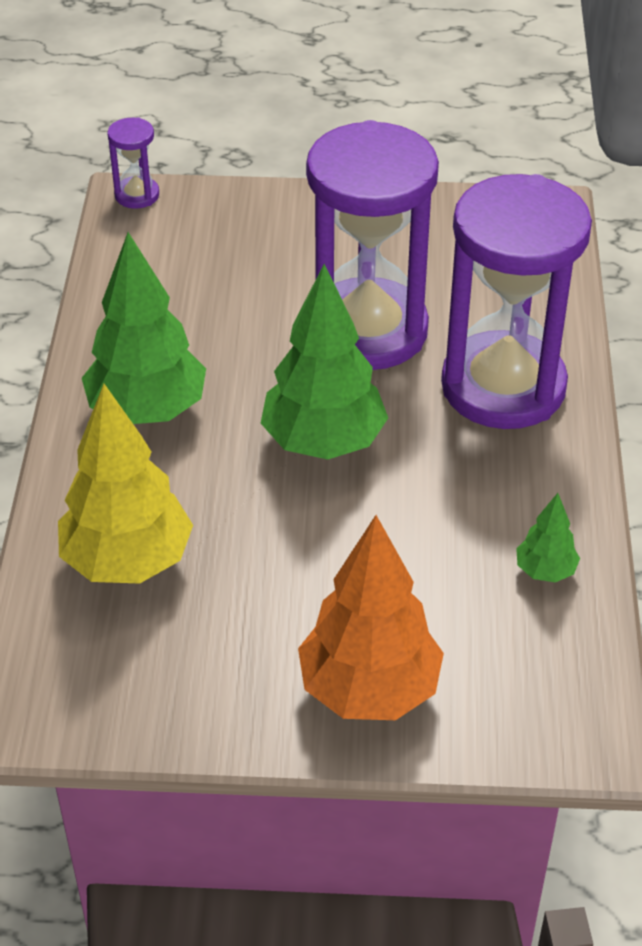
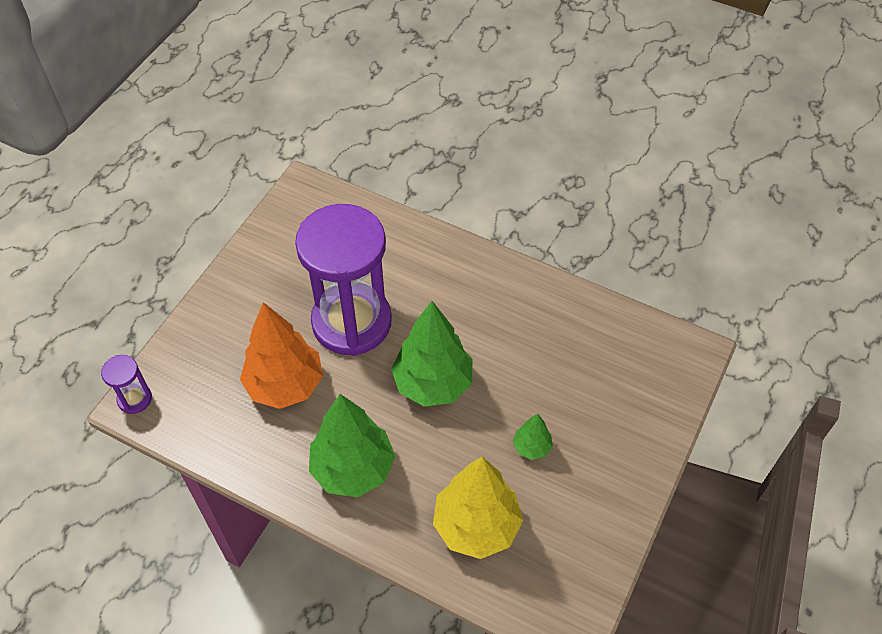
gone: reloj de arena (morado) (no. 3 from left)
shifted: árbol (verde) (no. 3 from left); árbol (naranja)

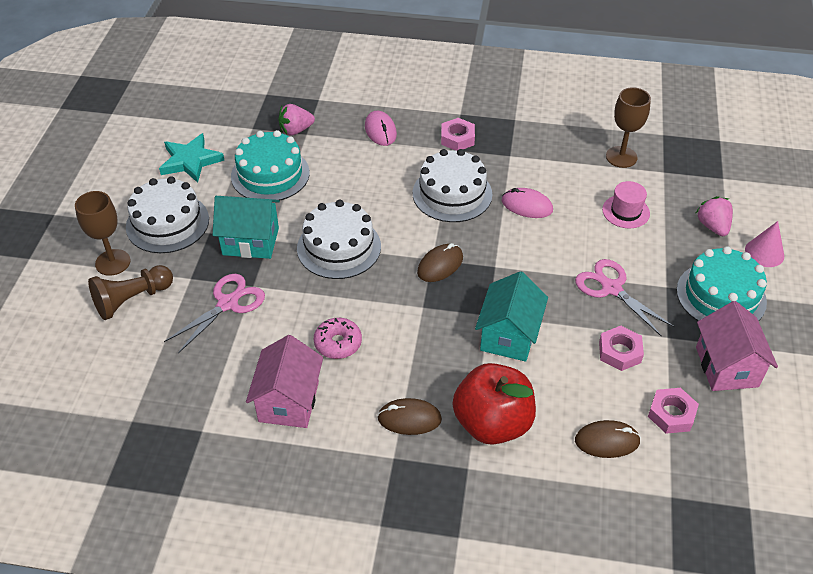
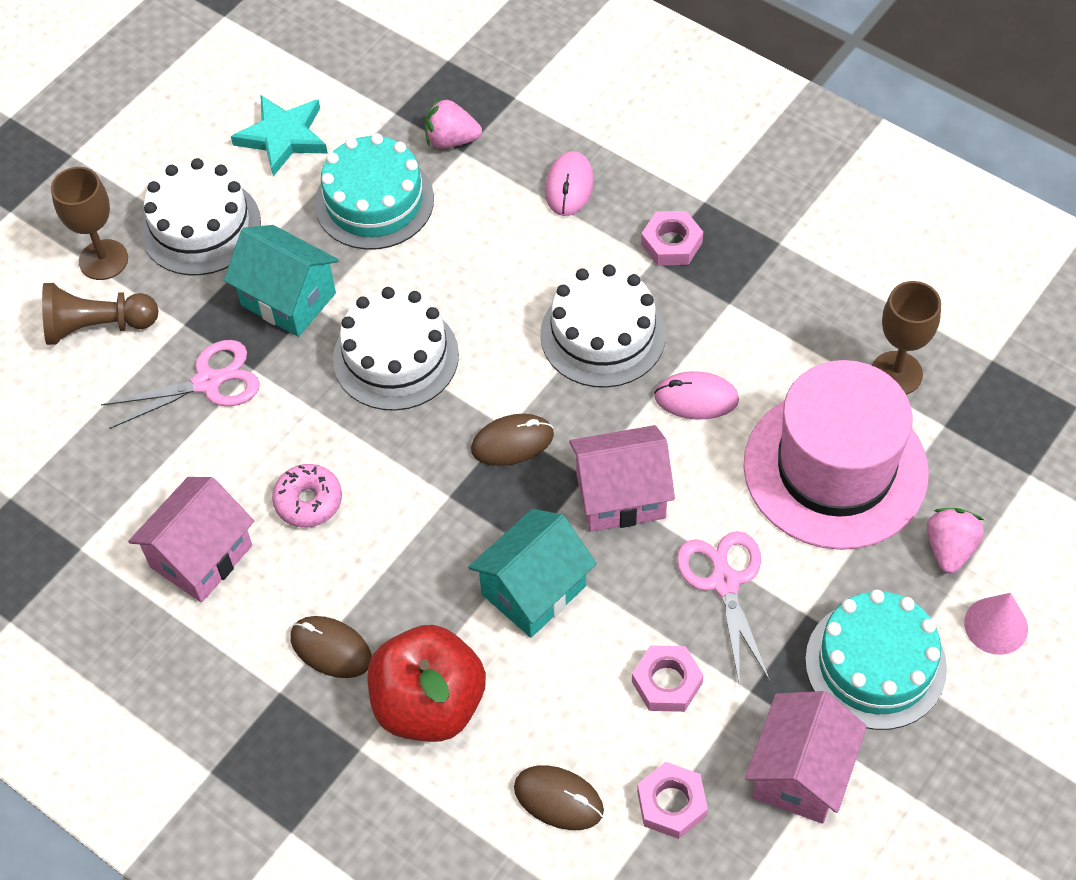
new: casa (rosa) (no. 2 from left)
rotated: ratón (rosa) (no. 2 from left) 45 degrees counterclockwise
scaled: sombrero (rosa) x2.41

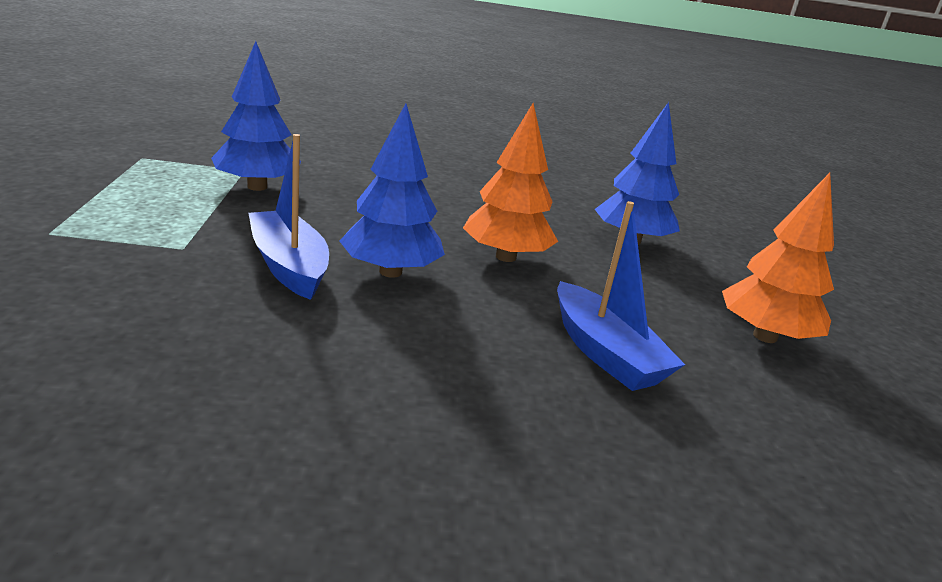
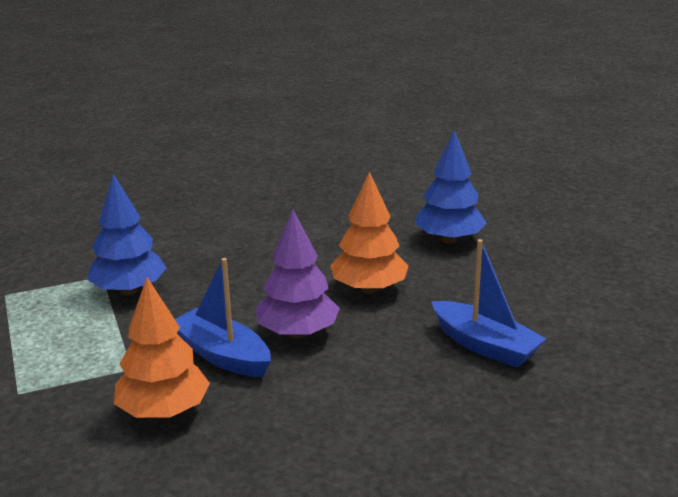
shifted: árbol (naranja) (no. 2 from left in the first image) to árbol (naranja) (no. 1 from left)
repainted: árbol (azul) (no. 2 from left) to árbol (morado)

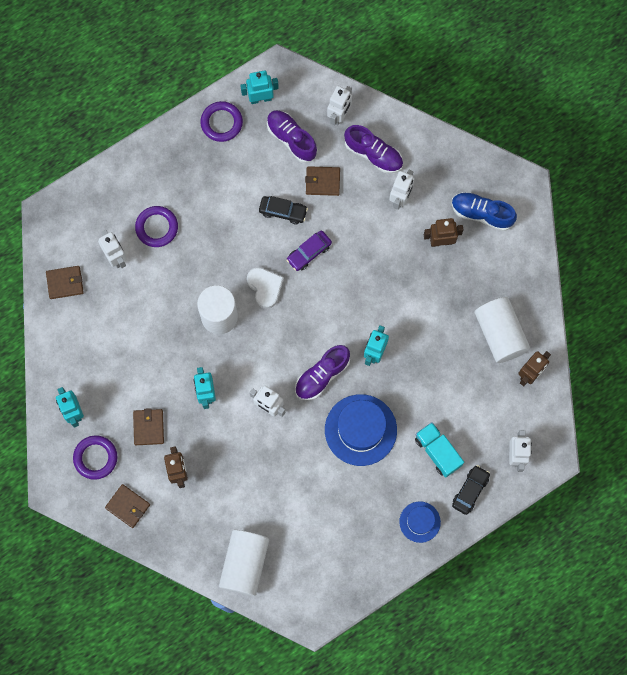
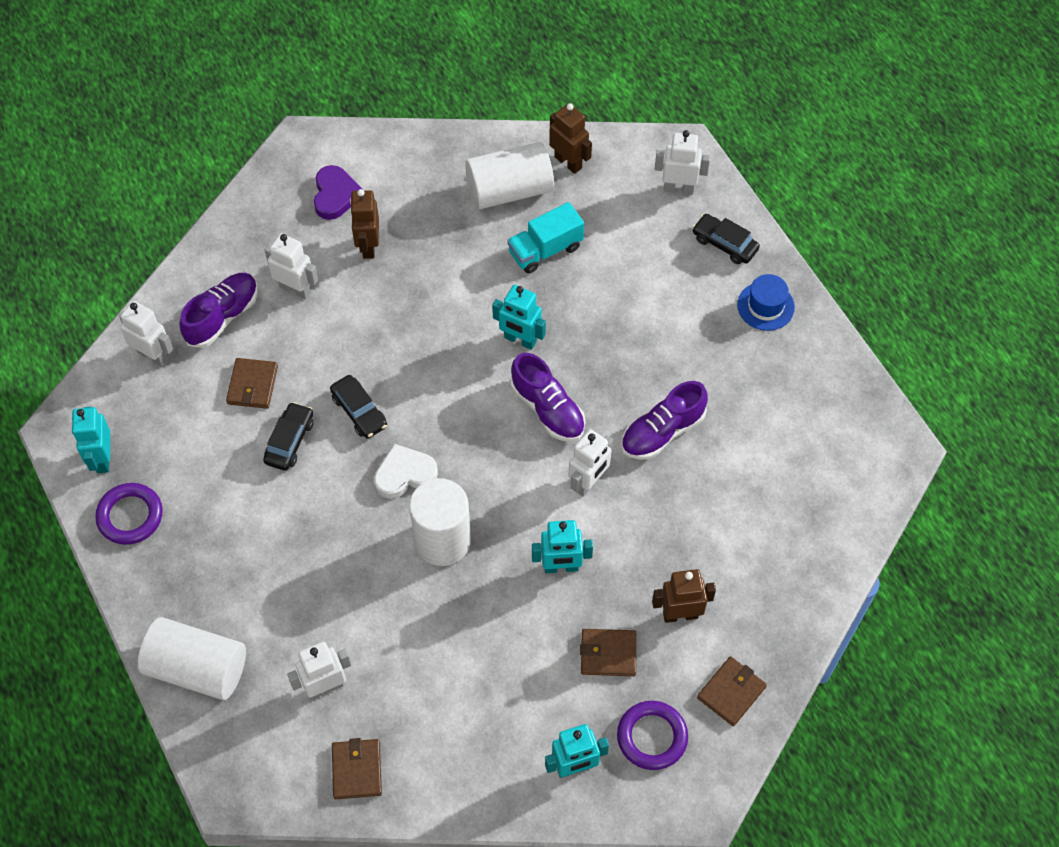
gone: anillo (morado) (no. 2 from left); sombrero (azul) (no. 1 from left)
shifted: zapato (morado) (no. 1 from left in the first image) to zapato (morado) (no. 3 from left); camión (turquesa); cilindro (blanco) (no. 2 from left in the first image) to cilindro (blanco) (no. 1 from left)
swapped: zapato (azul) to corazón (morado)
repainted: coche (morado) to coche (negro) (no. 2 from left)

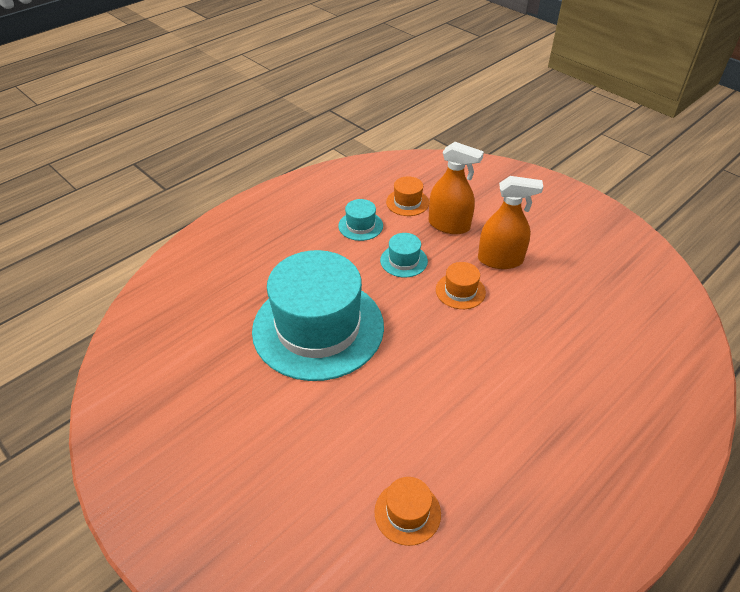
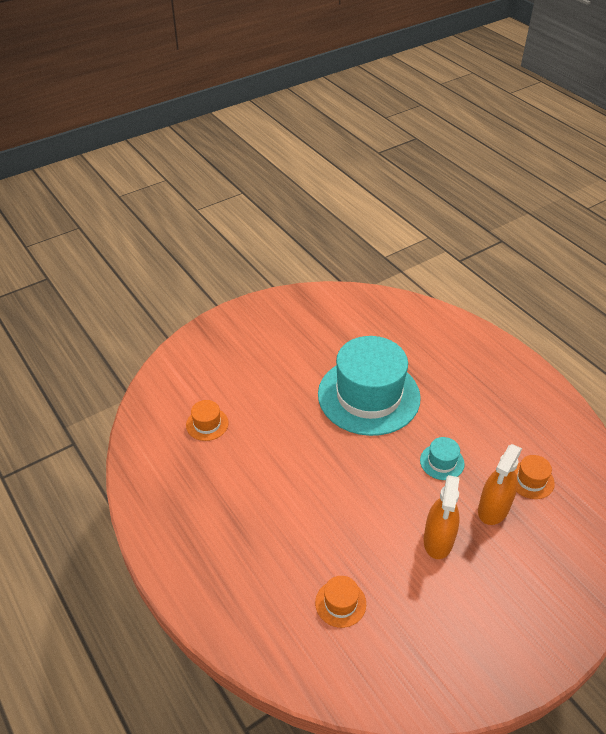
gone: sombrero (turquesa) (no. 2 from left)
shifted: sombrero (naranja) (no. 3 from left in the first image) to sombrero (naranja) (no. 2 from left)

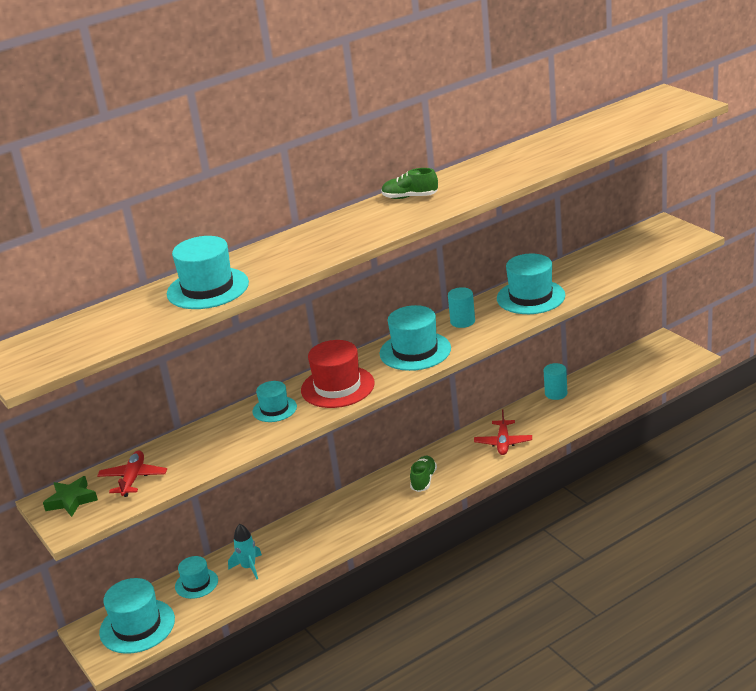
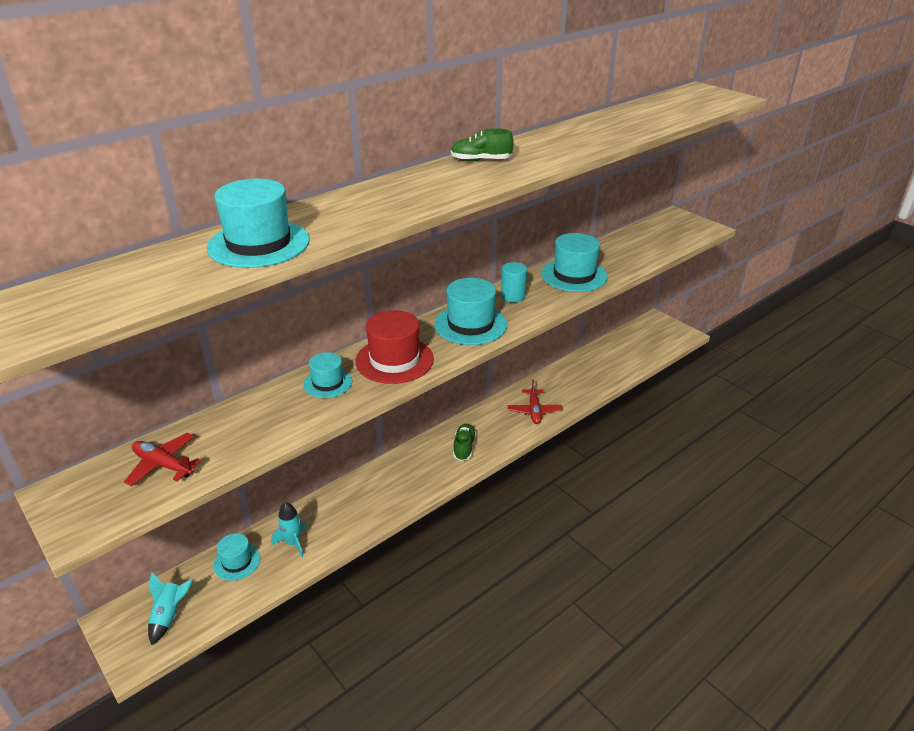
gone: cilindro (turquesa) (no. 2 from left); estrella (verde)
swapped: sombrero (turquesa) (no. 1 from left) to cohete (turquesa) (no. 1 from left)
rotated: avión (rojo) (no. 1 from left) 60 degrees counterclockwise

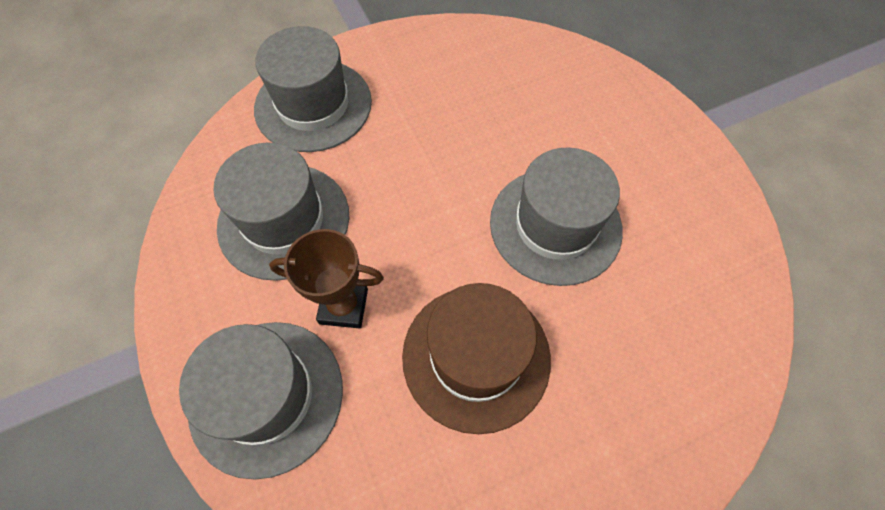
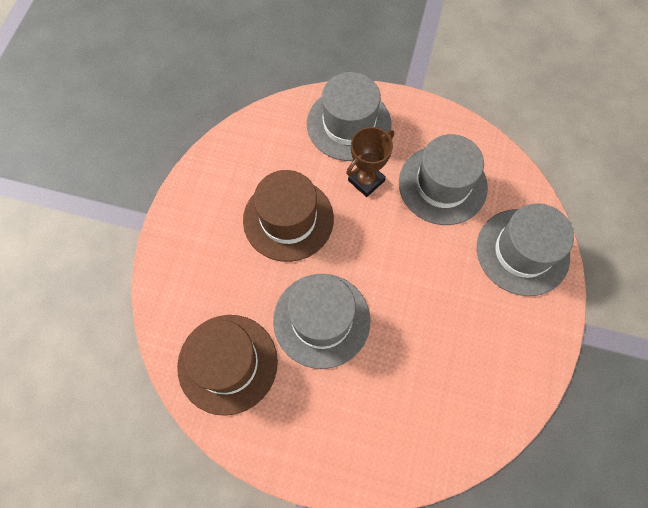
new: sombrero (marrón) (no. 1 from left)

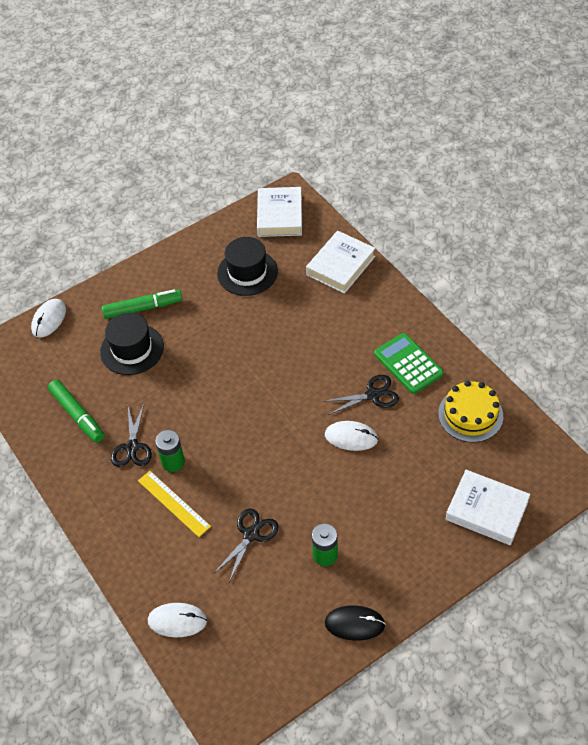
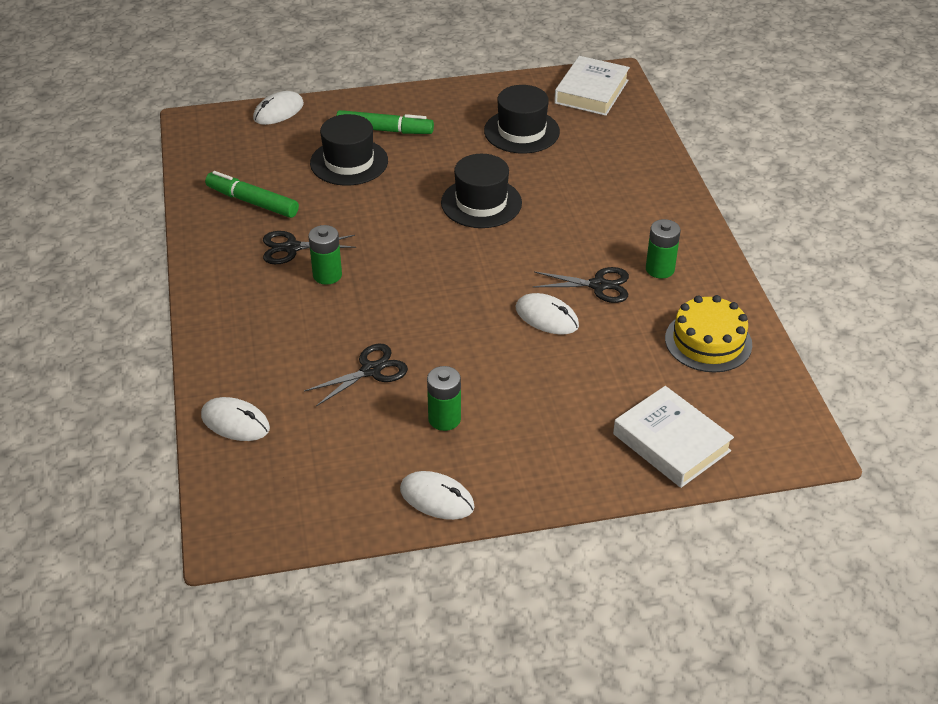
gone: libro (blanco) (no. 2 from left); regla (amarillo)
new: sombrero (negro) (no. 2 from left)
swapped: calculadora (verde) to pila (verde) (no. 3 from left)
repainted: ratón (negro) to ratón (blanco) (no. 3 from left)
rotated: rotulador (verde) (no. 1 from left) 135 degrees clockwise; tijeras (negro) (no. 1 from left) 60 degrees clockwise

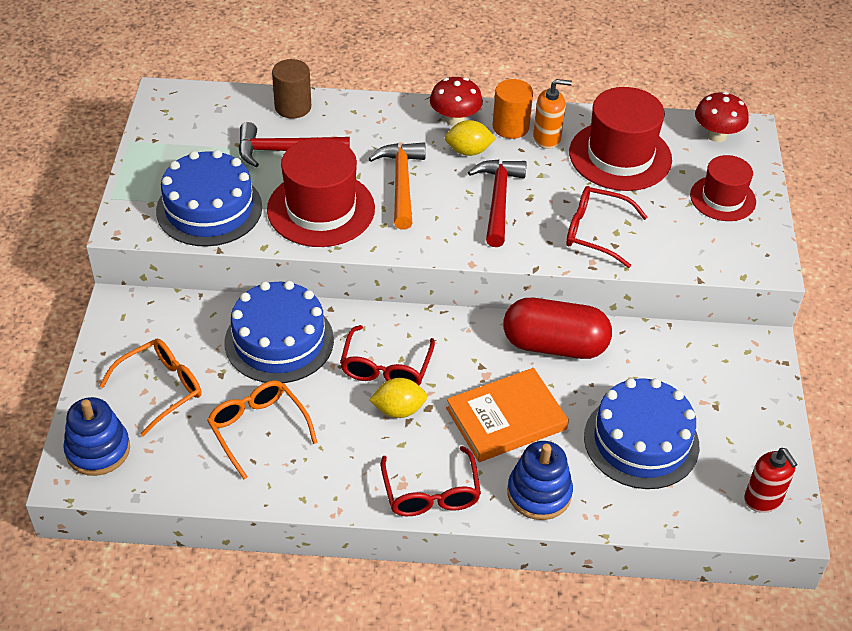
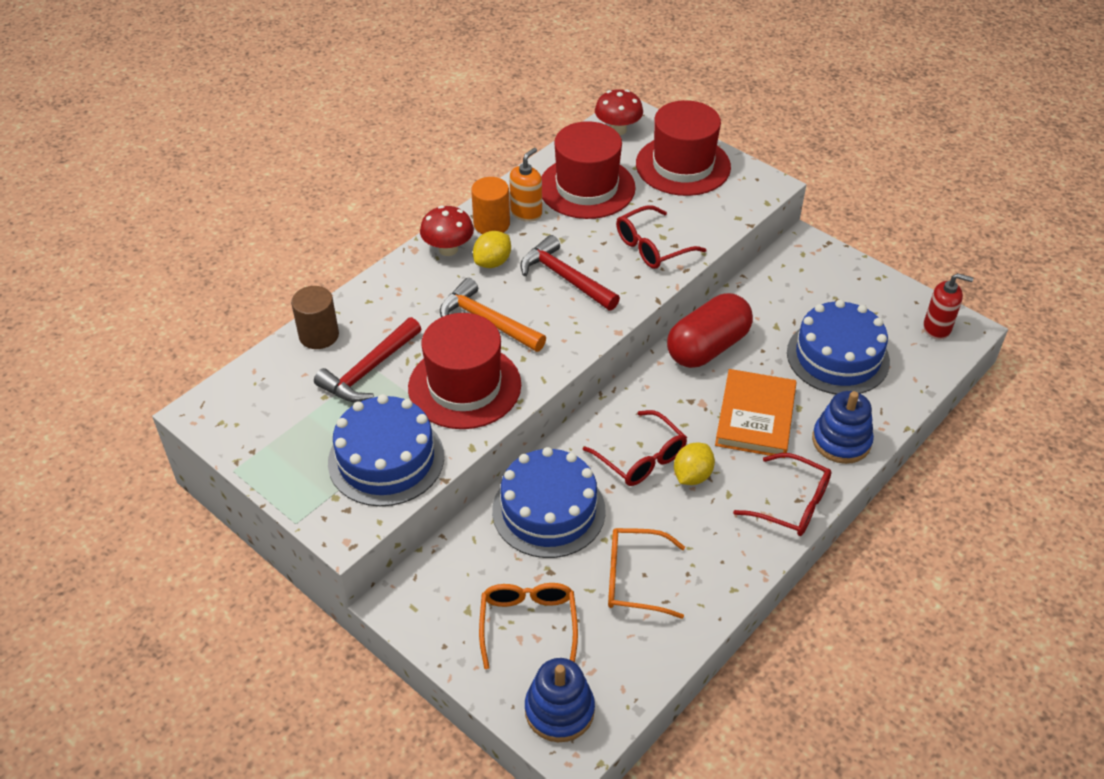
scaled: sombrero (rojo) (no. 3 from left) x1.61

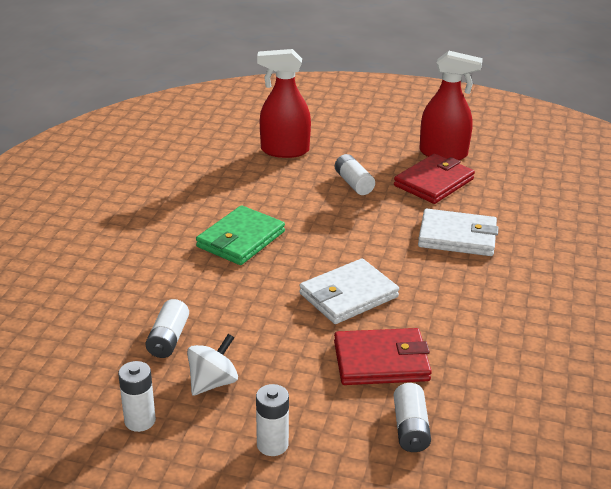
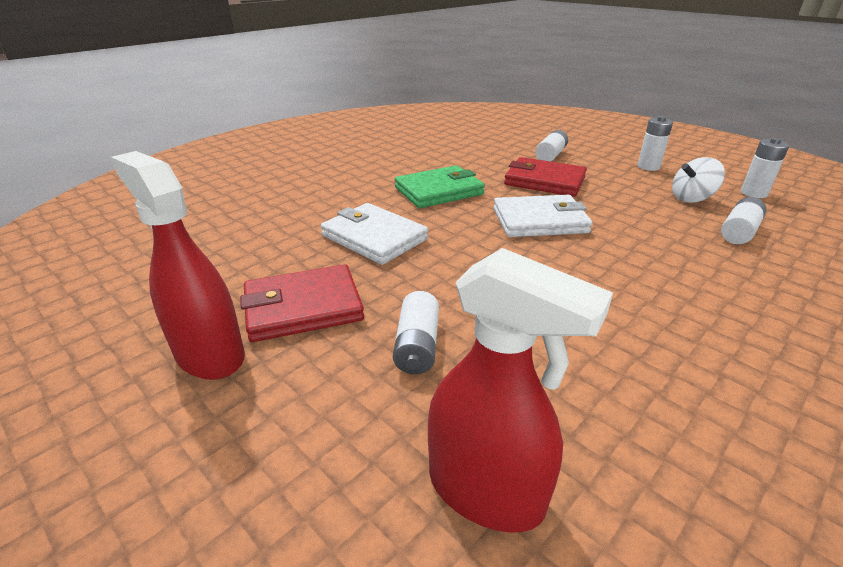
shifted: cartera (verde)

